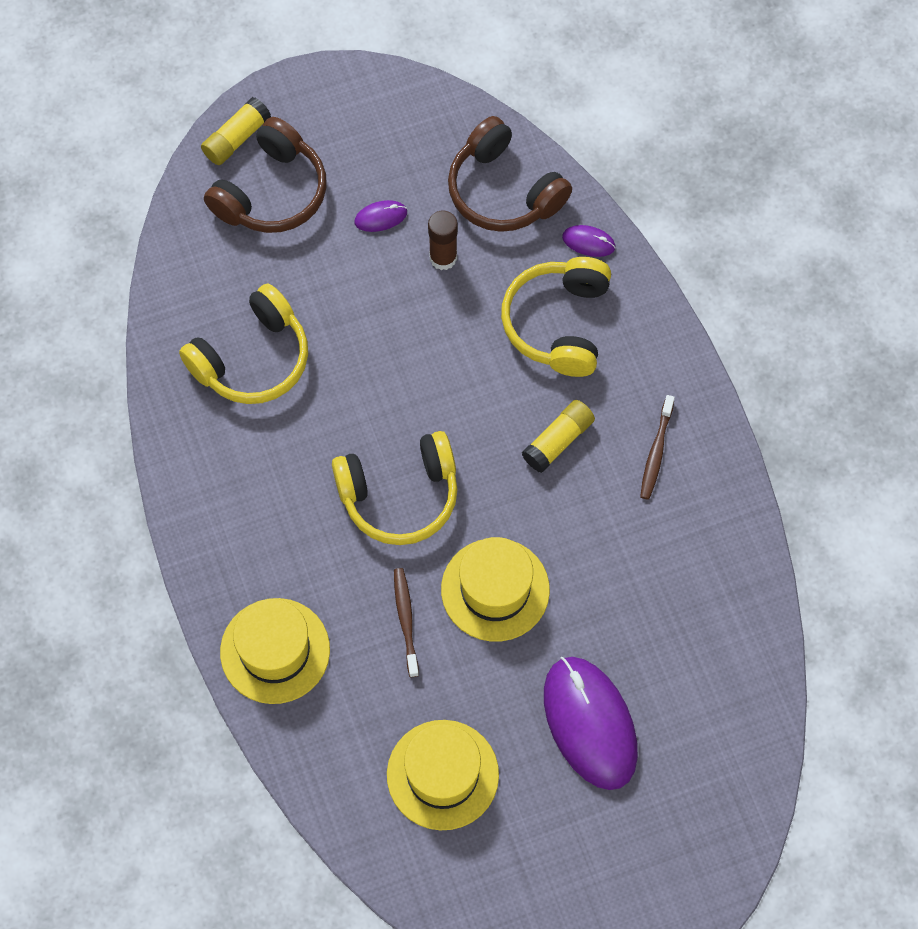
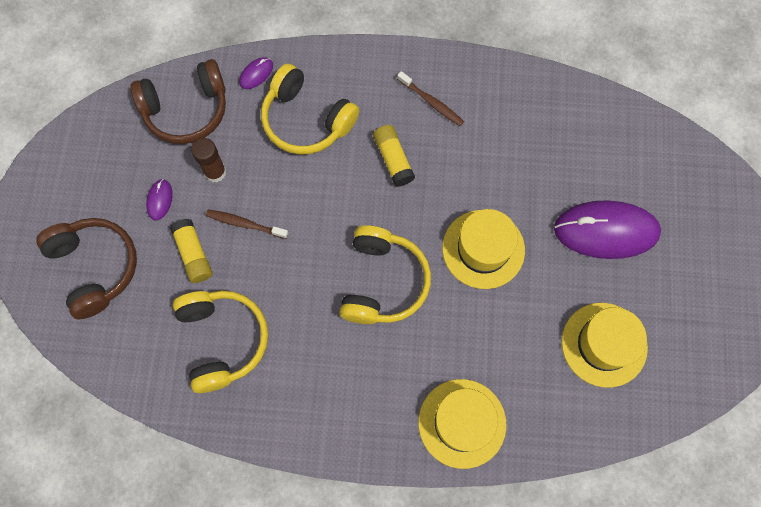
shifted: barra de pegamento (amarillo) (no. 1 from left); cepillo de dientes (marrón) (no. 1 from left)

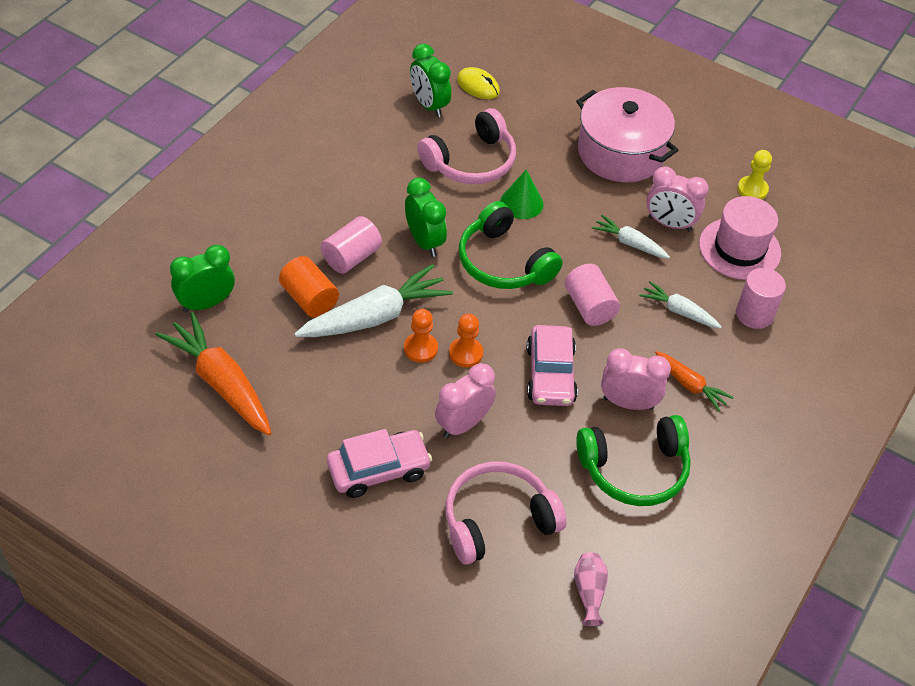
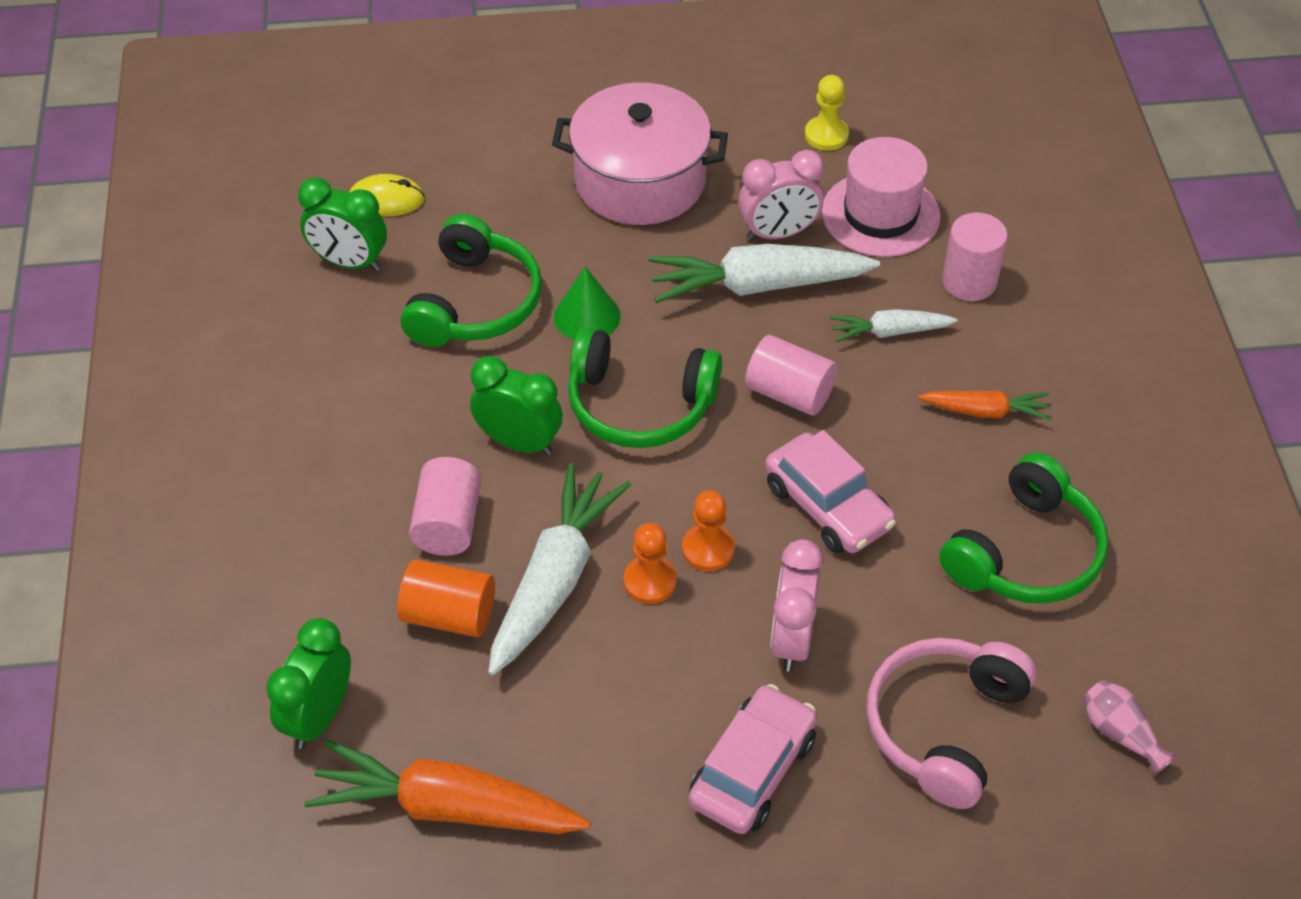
gone: despertador (rosa) (no. 2 from left)
repainted: auriculares (rosa) (no. 1 from left) to auriculares (verde) (no. 1 from left)
scaled: zanahoria (blanco) (no. 2 from left) x1.85

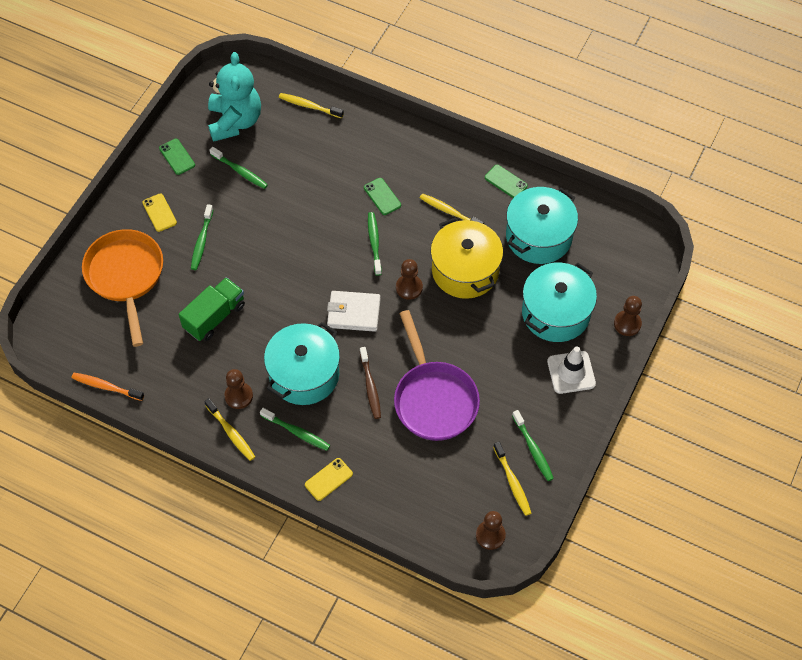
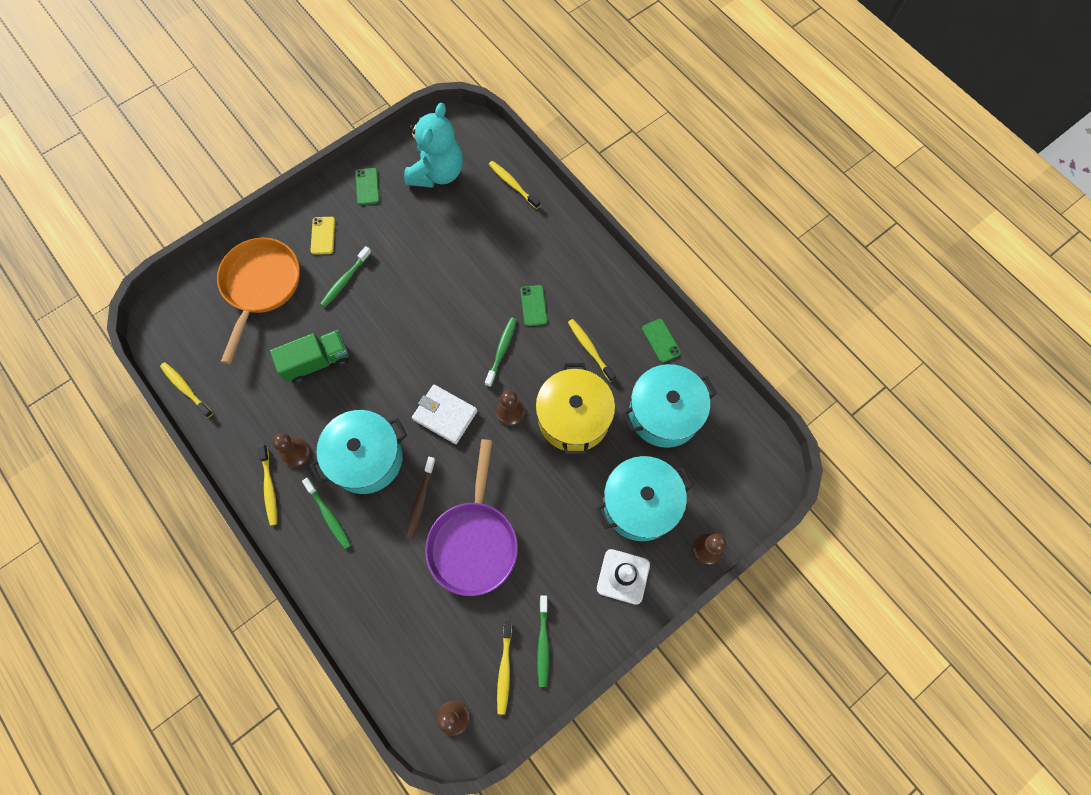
gone: cepillo de dientes (verde) (no. 2 from left); móvil (amarillo) (no. 2 from left)
repainted: cepillo de dientes (naranja) to cepillo de dientes (amarillo) (no. 1 from left)

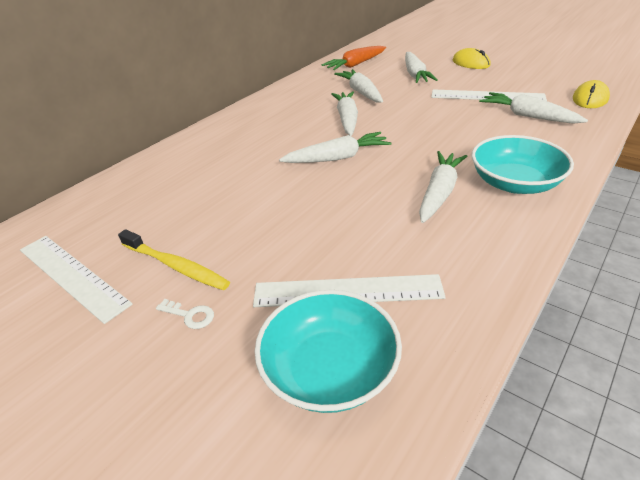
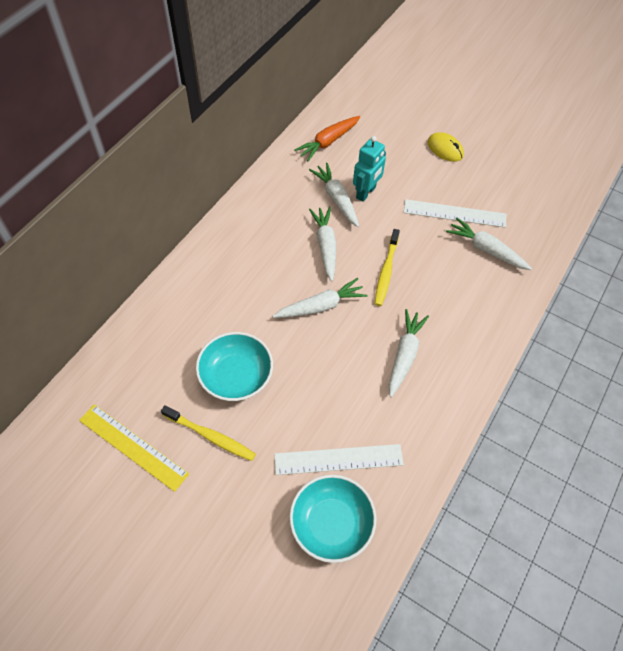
gone: zanahoria (blanco) (no. 4 from left); ratón (amarillo) (no. 2 from left); llave (blanco)
new: robot (turquesa); cepillo de dientes (amarillo) (no. 2 from left)
shifted: cuenco (turquesa) (no. 2 from left in the first image) to cuenco (turquesa) (no. 1 from left)
repainted: regla (blanco) (no. 1 from left) to regla (amarillo)

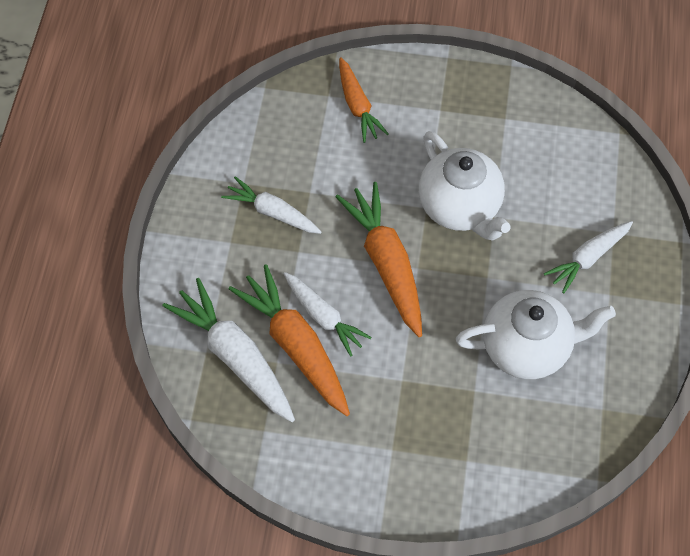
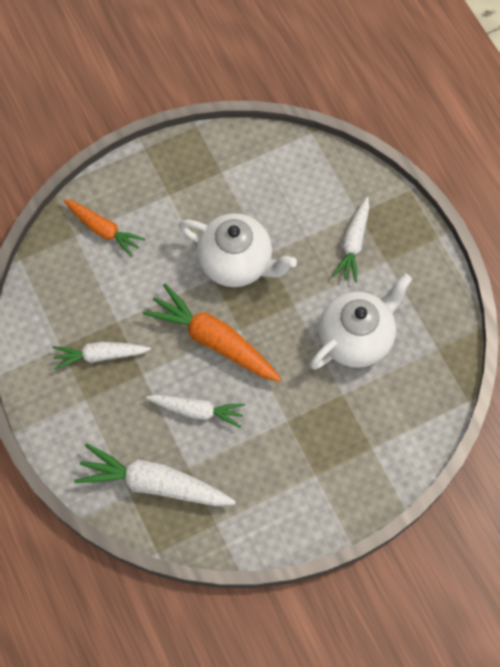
gone: zanahoria (naranja) (no. 1 from left)

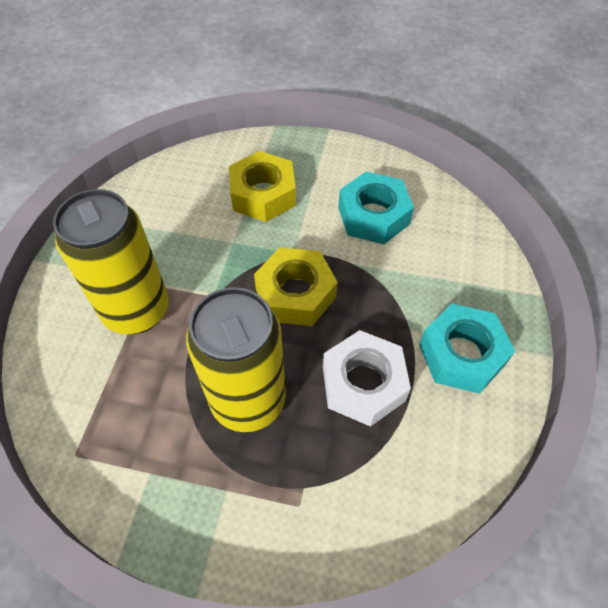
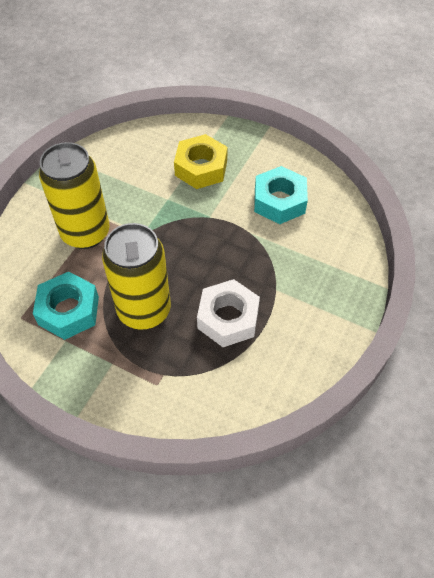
gone: tuerca (amarillo) (no. 2 from left)
shifted: tuerca (turquesa) (no. 2 from left in the first image) to tuerca (turquesa) (no. 1 from left)

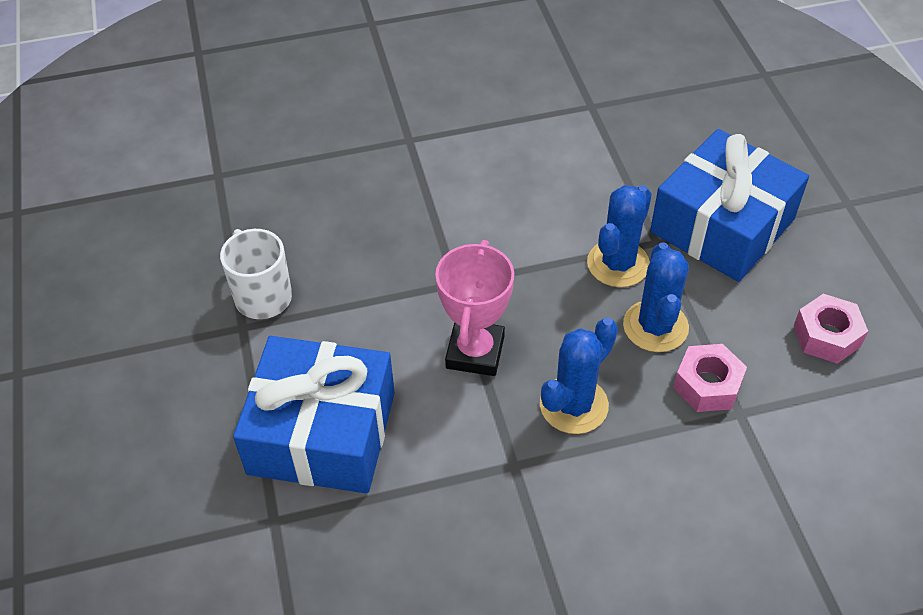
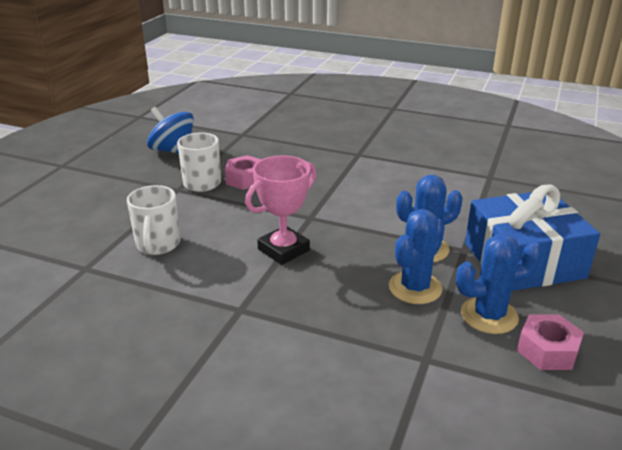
new: peonza (azul)
shifted: cactus (azul) (no. 1 from left in the first image) to cactus (azul) (no. 3 from left); tuerca (rosa) (no. 1 from left)
swapped: regalo (azul) (no. 1 from left) to taza (blanco) (no. 1 from left)

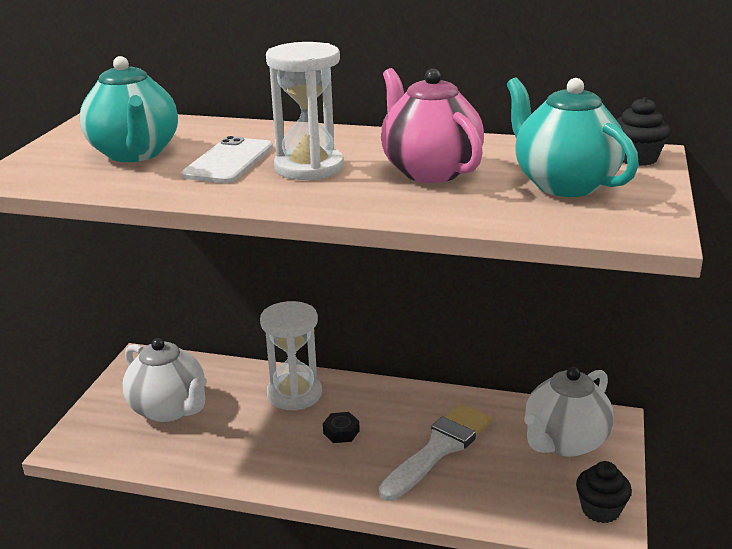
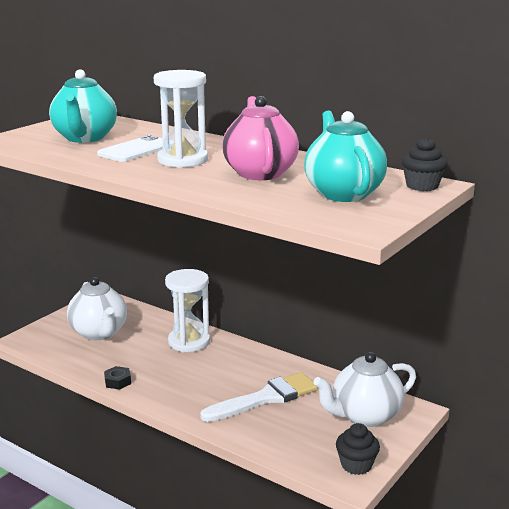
shifted: tuerca (negro)

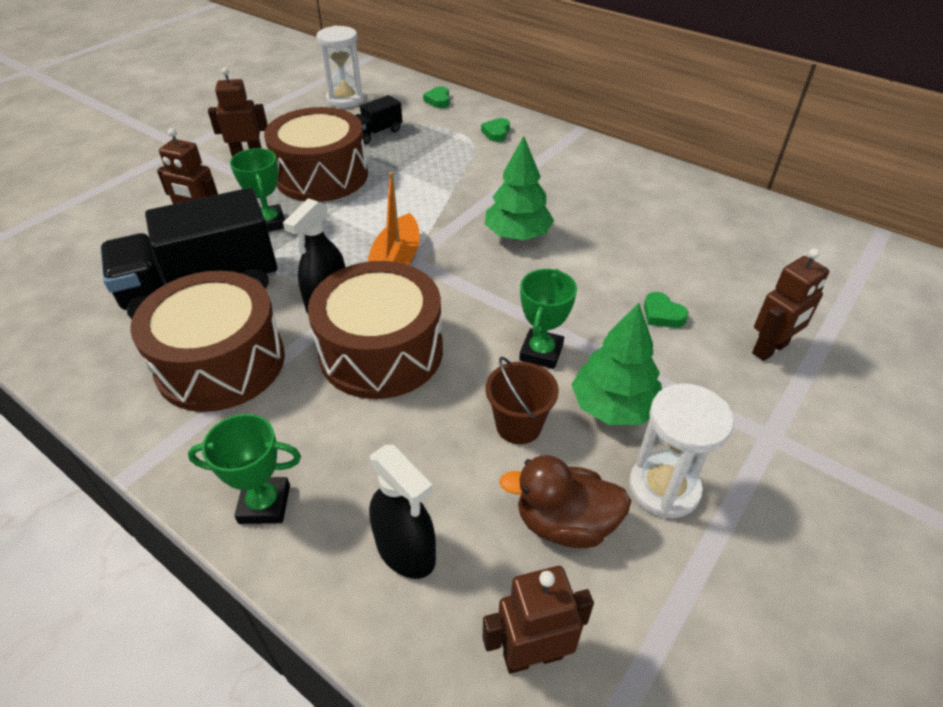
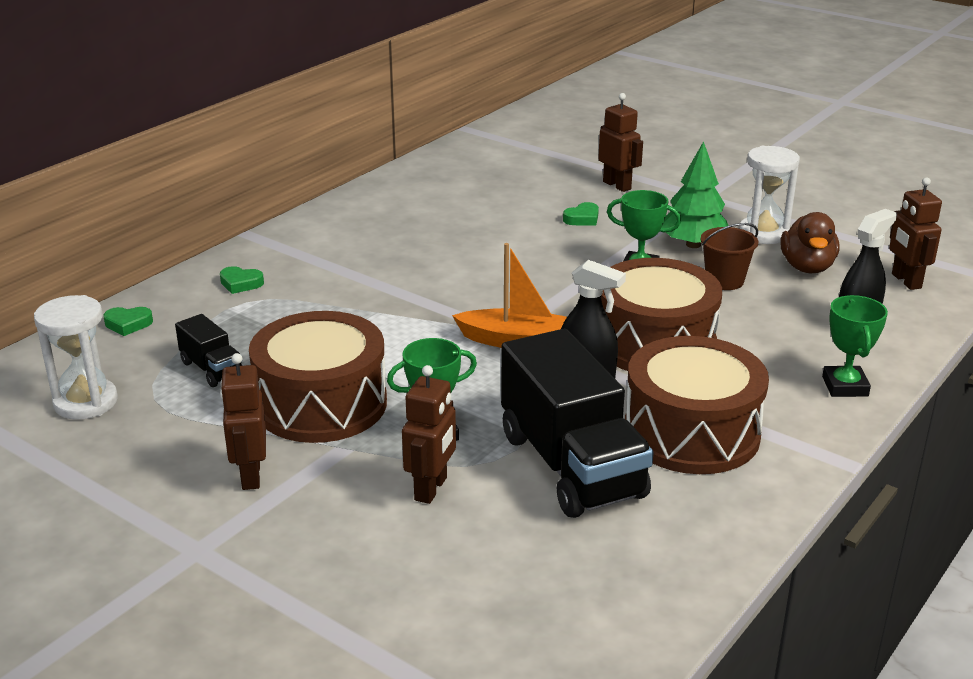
gone: árbol (verde) (no. 1 from left)

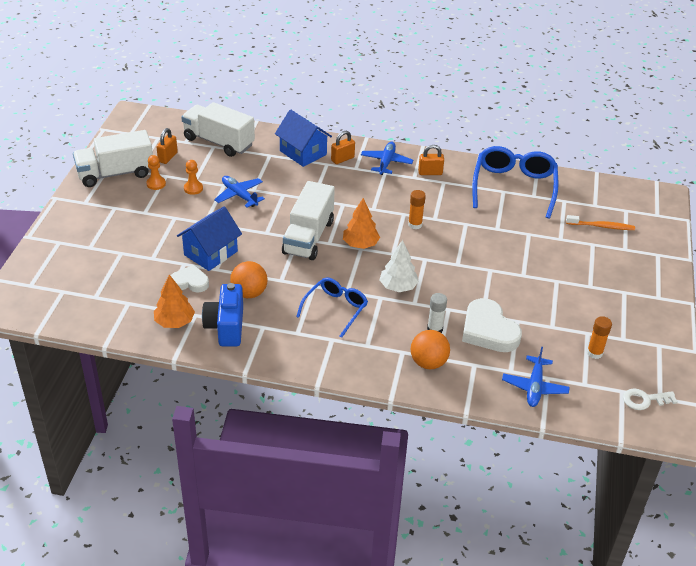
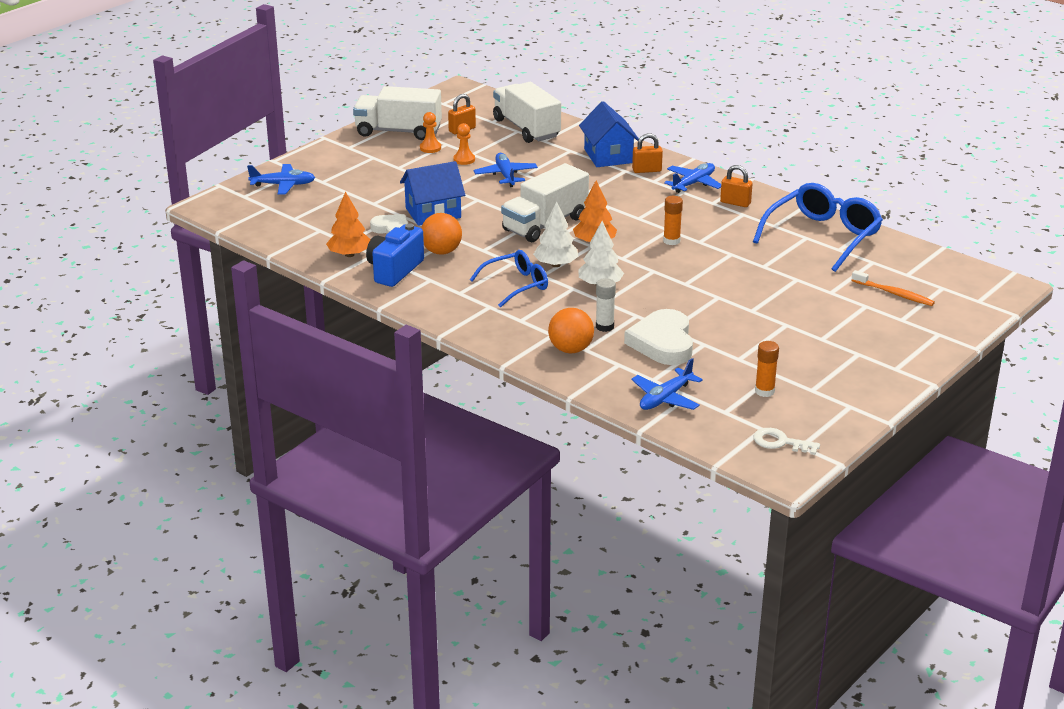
new: avión (azul) (no. 1 from left); árbol (blanco) (no. 1 from left)

